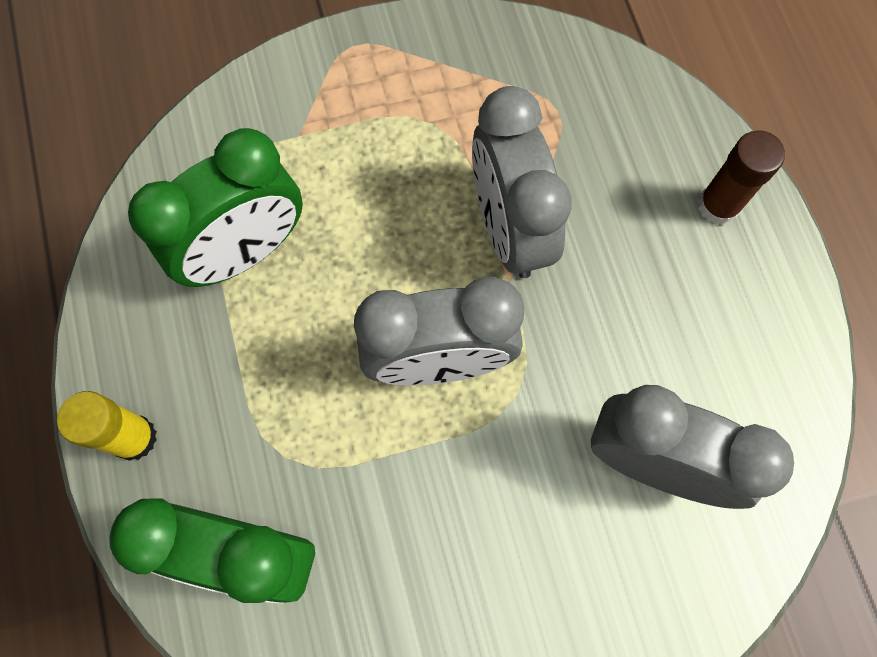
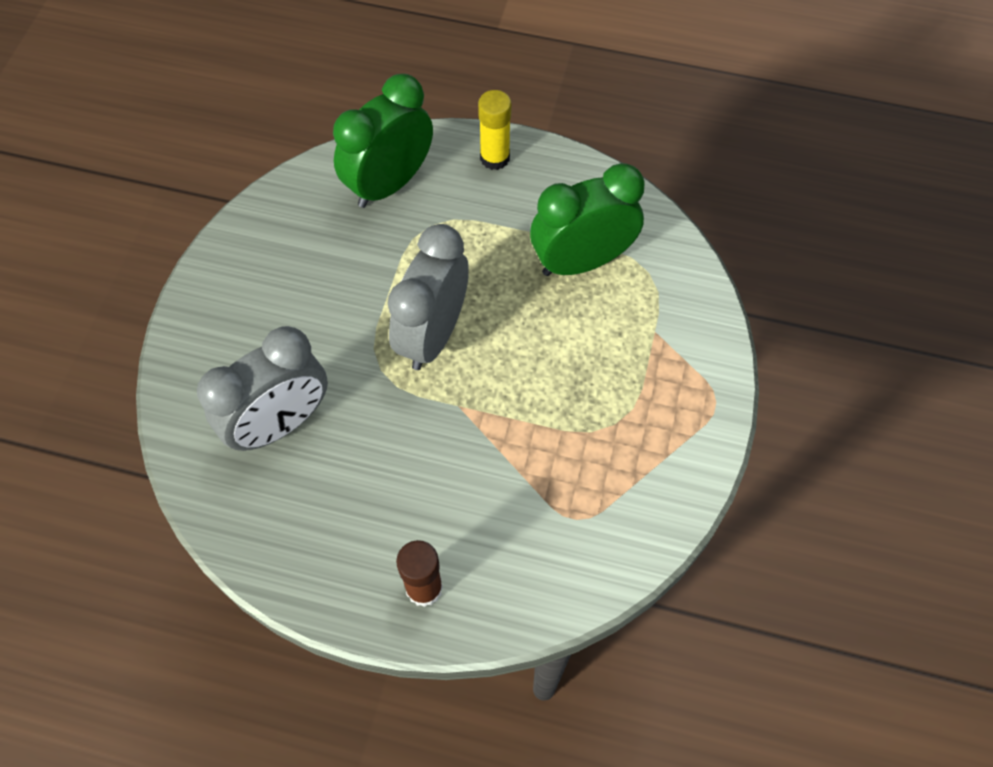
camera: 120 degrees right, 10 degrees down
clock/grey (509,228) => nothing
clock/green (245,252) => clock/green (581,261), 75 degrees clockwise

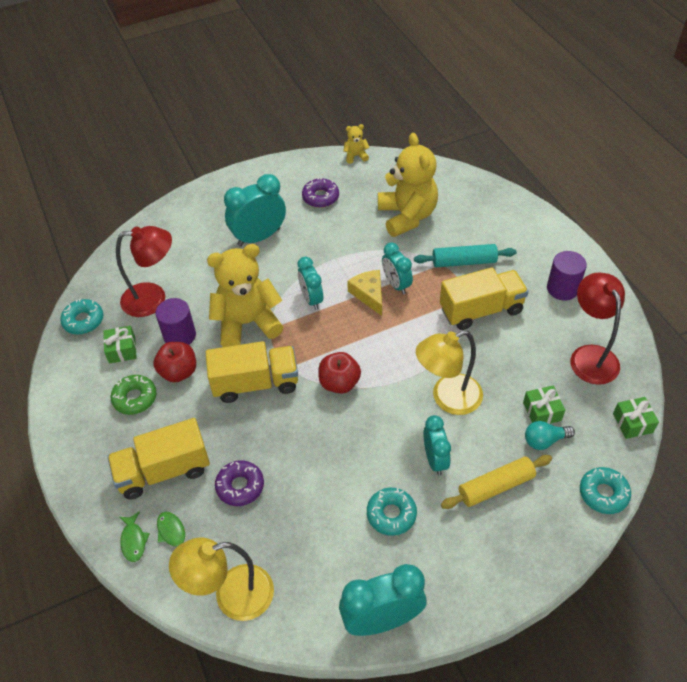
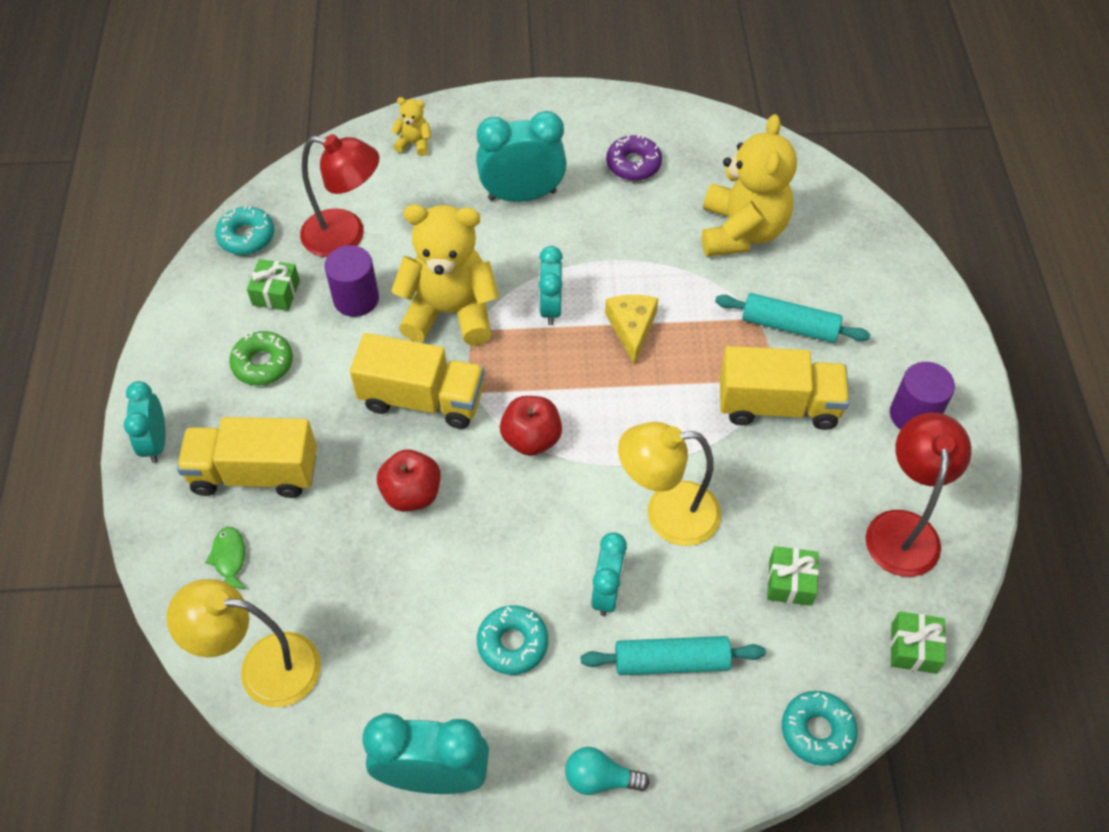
camera: 20 degrees right, 5 degrees up
fish/green (133,540) => nothing
donut/purple (240,486) => nothing
apple/red (178,372) => apple/red (412,494), move
teddy bear/yellow (356,156) => teddy bear/yellow (414,143), move
clock/turquoise (396,284) => clock/turquoise (156,442), move
light bulb/turquoise (544,440) => light bulb/turquoise (600,778), move
rolling pin/yellow (496,486) => rolling pin/turquoise (671,662)

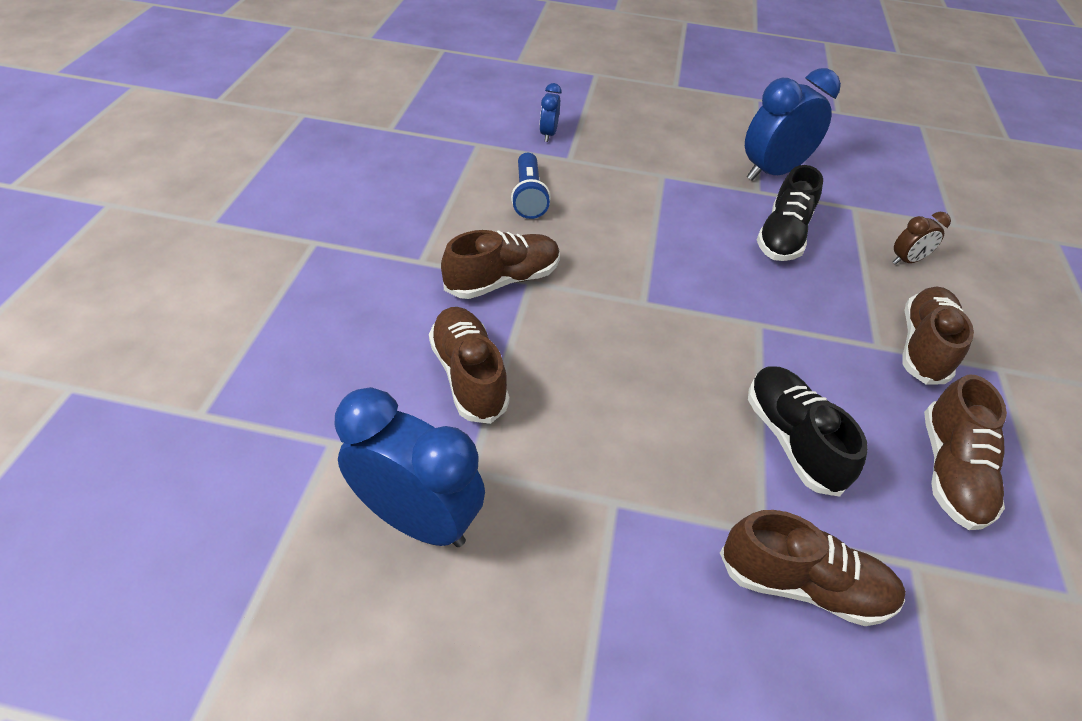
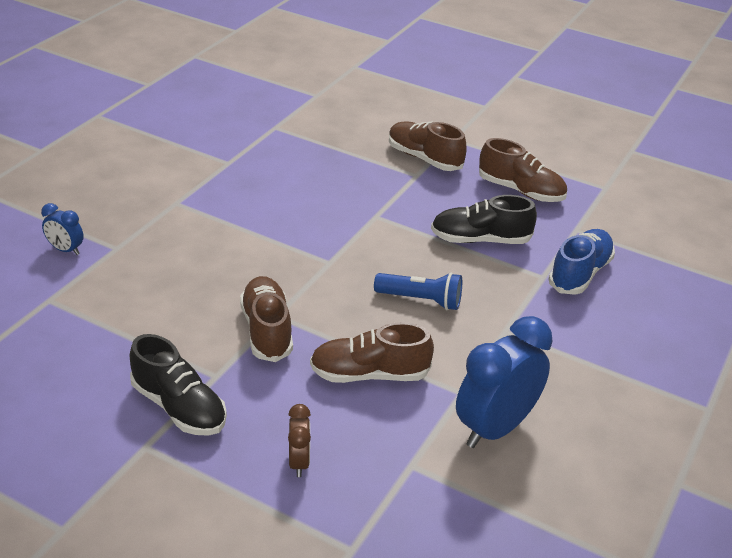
camera: 70 degrees left, 10 degrees down
clock/blue (772,172) => nothing
flashlight/blue (529,196) => flashlight/blue (421,300), move
shoe/black (782,236) => shoe/black (179,407), move
clock/brown (906,261) => clock/brown (299,462), move
shoe/brown (803,584) => shoe/blue (580,274)

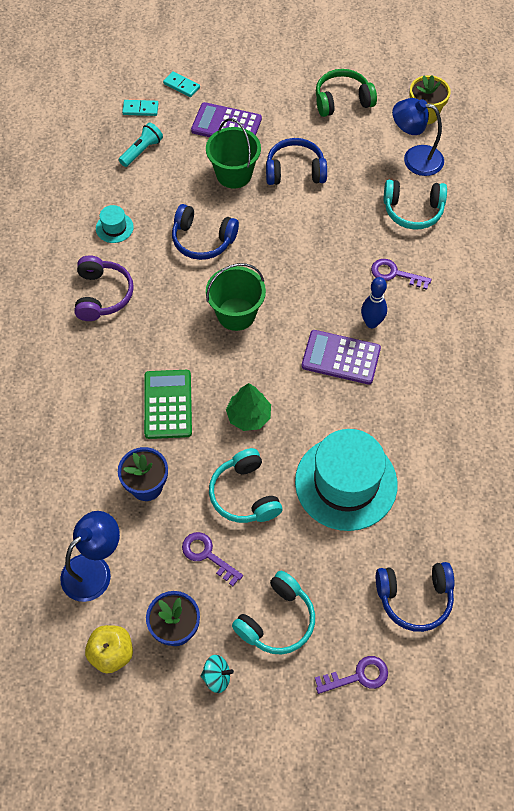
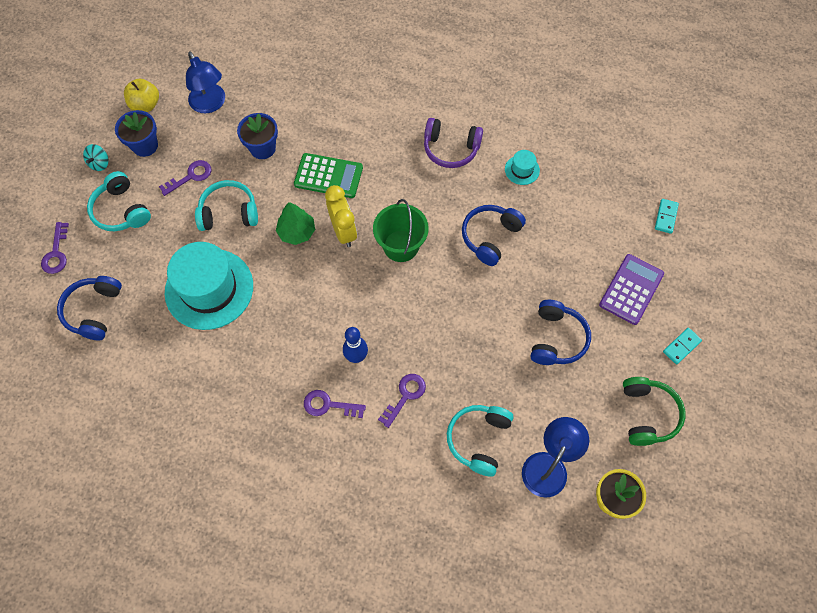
camera: 105 degrees right, 5 degrees up
flashlight/turquoise (142,151) => nothing
bucket/green (234,174) => nothing
calculator/purple (341,357) => nothing
nothing => key/purple (328,405)
nothing => clock/yellow (343,231)
domino/turquoise (181,86) => domino/turquoise (681,346), move

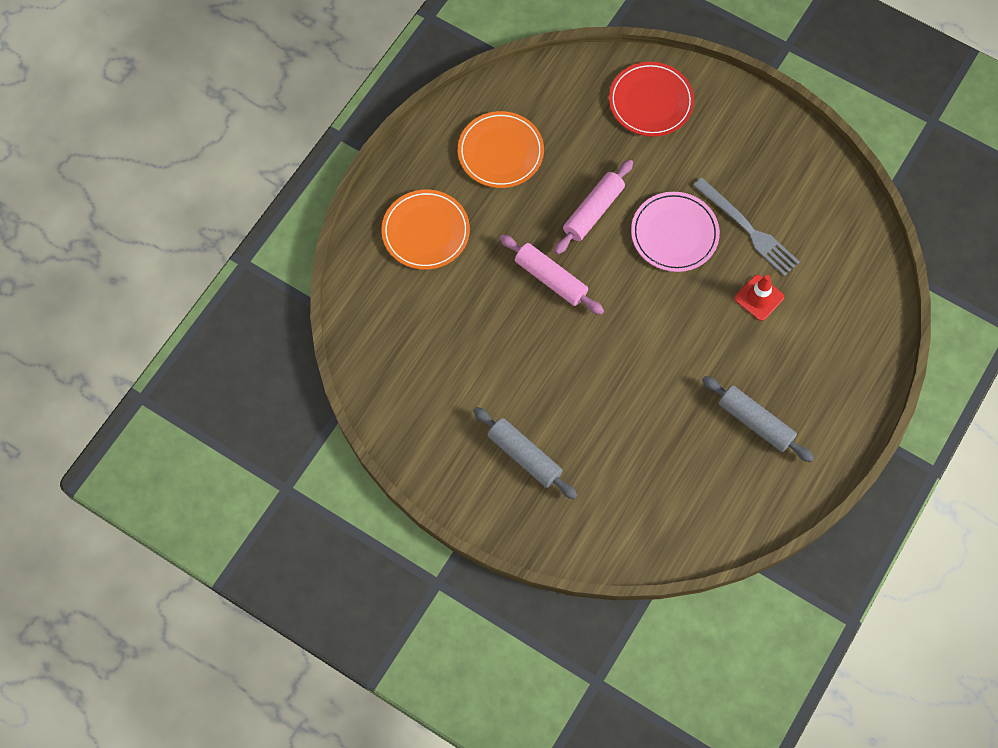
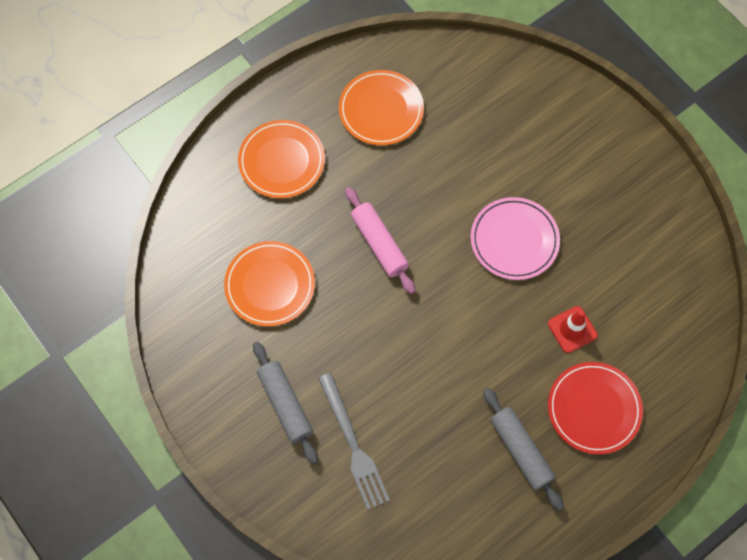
camera: 20 degrees right, 0 degrees up
rolling pin/pink (593,211) => nothing
nothing => plate/orange (270,285)
plate/red (651,101) => plate/red (594,409), move
fork/grey (748,229) => fork/grey (353,445), move

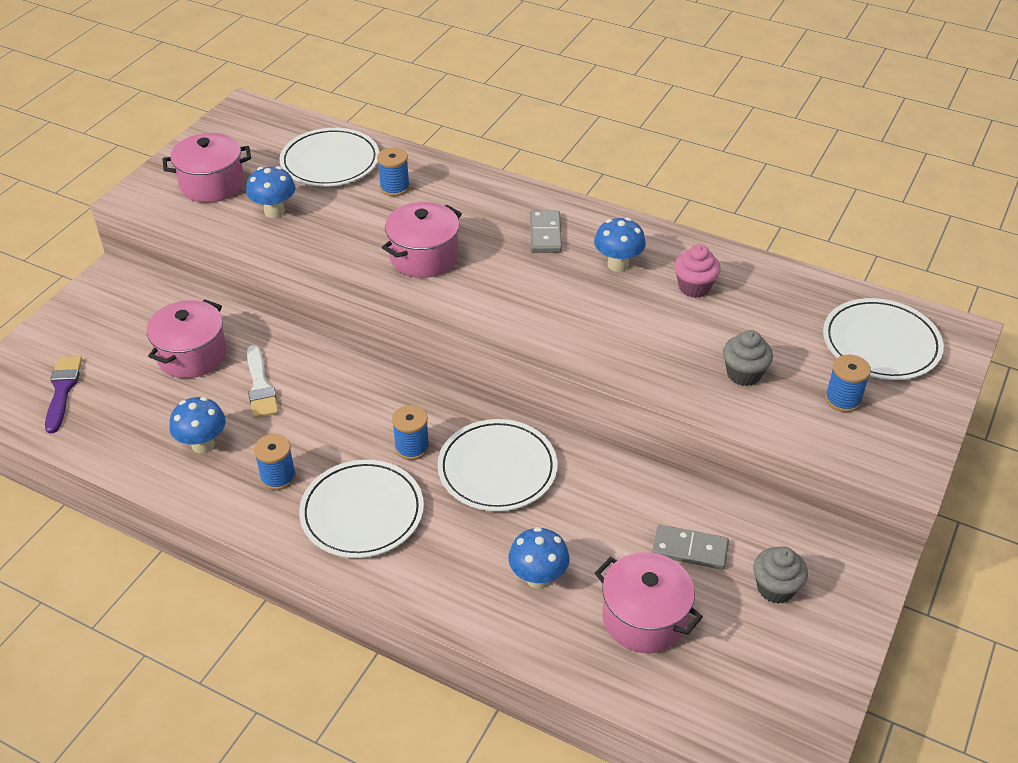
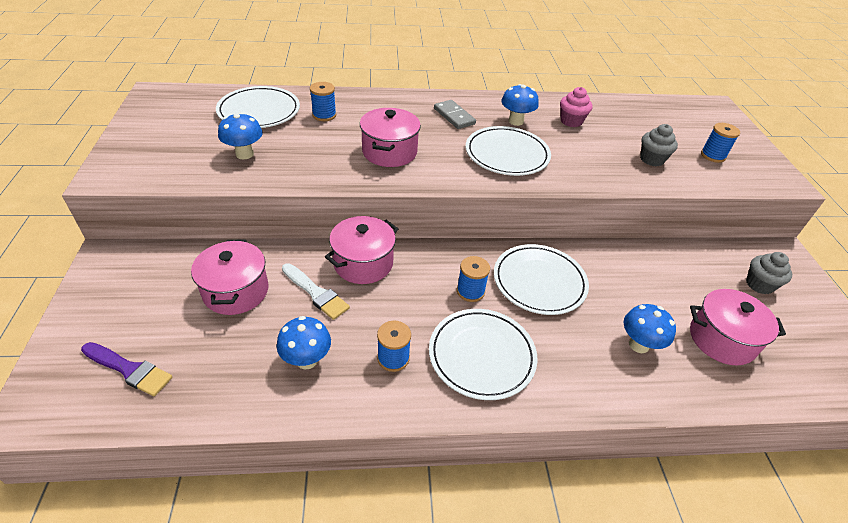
camera: 35 degrees left, 0 degrees up
domino/grey (690,549) => nothing
pot/pink (212,184) => pot/pink (363,263), move
plate/white (881,343) => plate/white (507,154), move
brush/purple (62,390) => brush/purple (129,370), 150 degrees clockwise

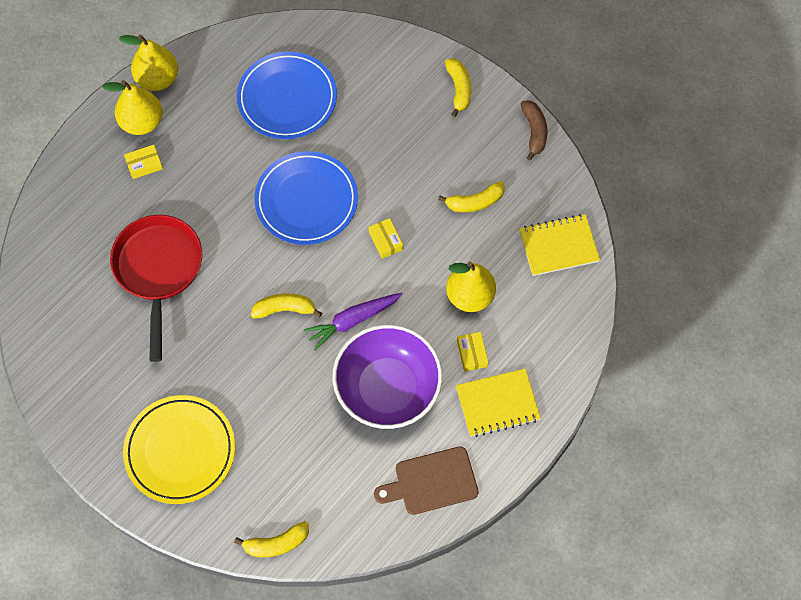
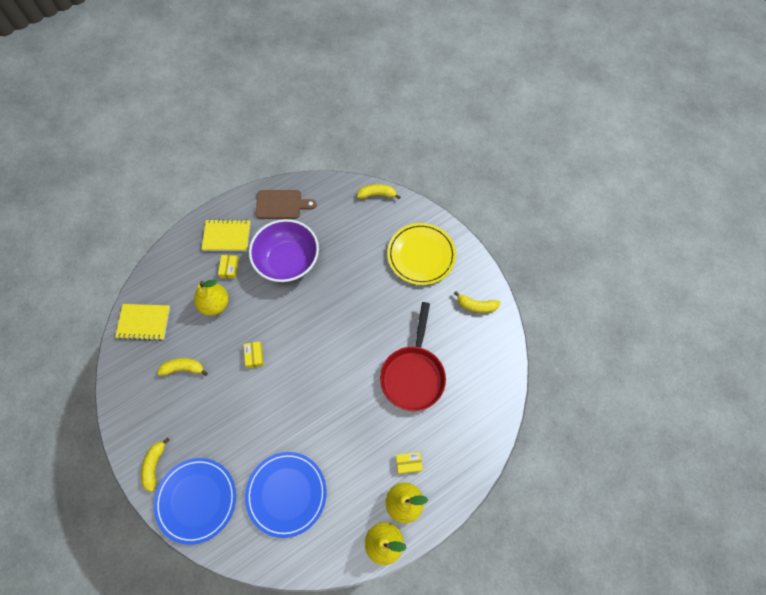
camera: 165 degrees left, 0 degrees up
carrot/purple (353,321) => nothing
banana/brown (534,132) => nothing
banana/yellow (285,309) => banana/yellow (476,306), move
plate/blue (306,200) => plate/blue (196,500), move

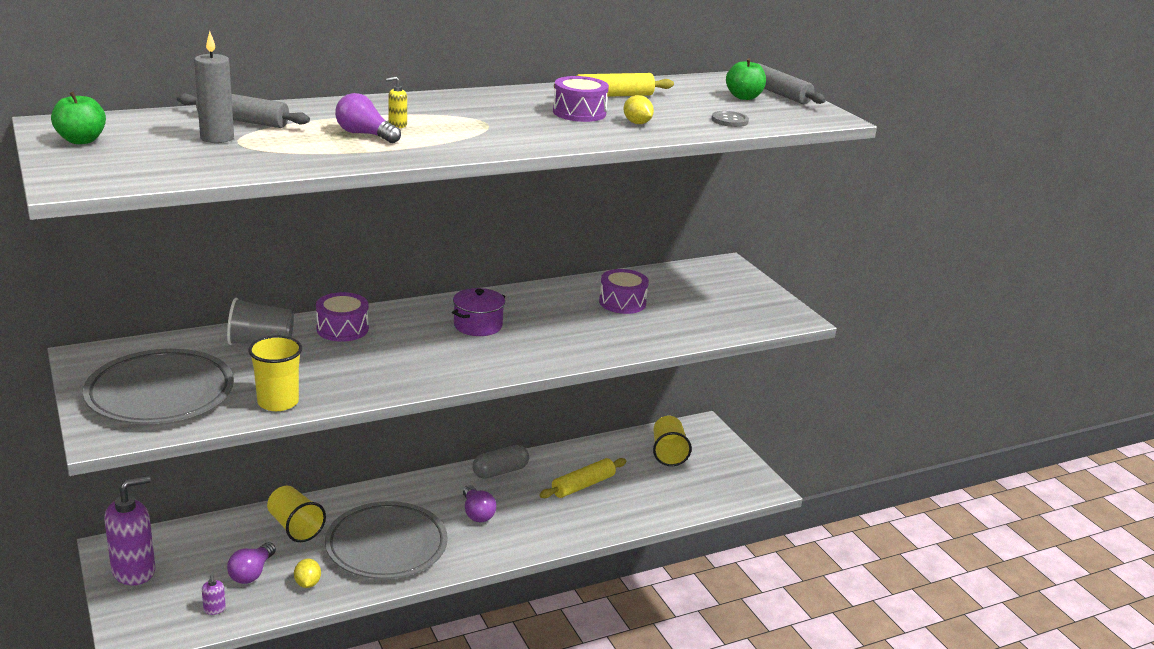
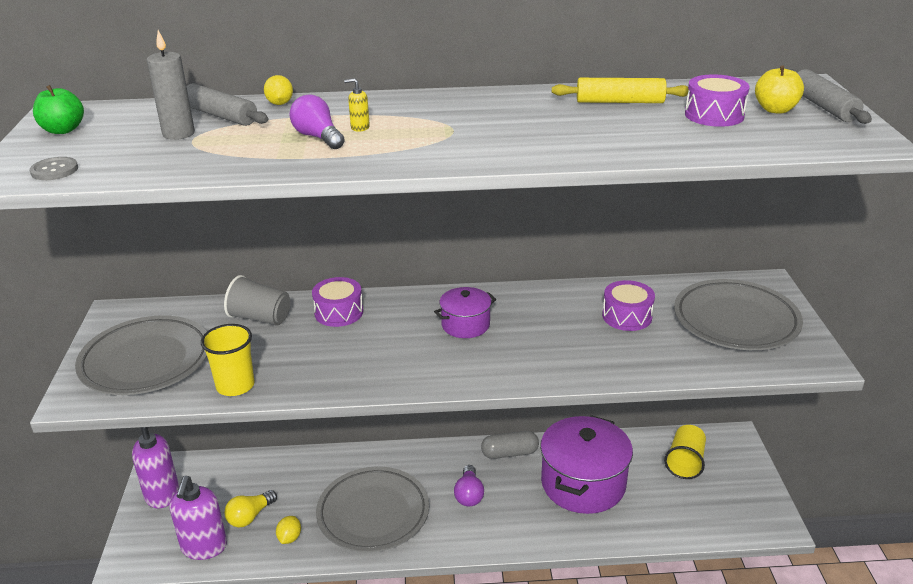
camera: 25 degrees right, 5 degrees up
cup/yellow (295,527) => nothing
nothing => plate/grey (735,321)
drum/purple (579,113) => drum/purple (714,115), move
lemon/yellow (637,123) => lemon/yellow (280,103), move
button/grey (729,120) => button/grey (54,170), move
rolling pin/yellow (583,485) => pot/purple (583,484)
light bulb/purple (252,573) => light bulb/yellow (250,516)
apple/green (744,97) => apple/yellow (775,110)
soap dispenser/purple (214,609) => soap dispenser/purple (204,547), x2.46

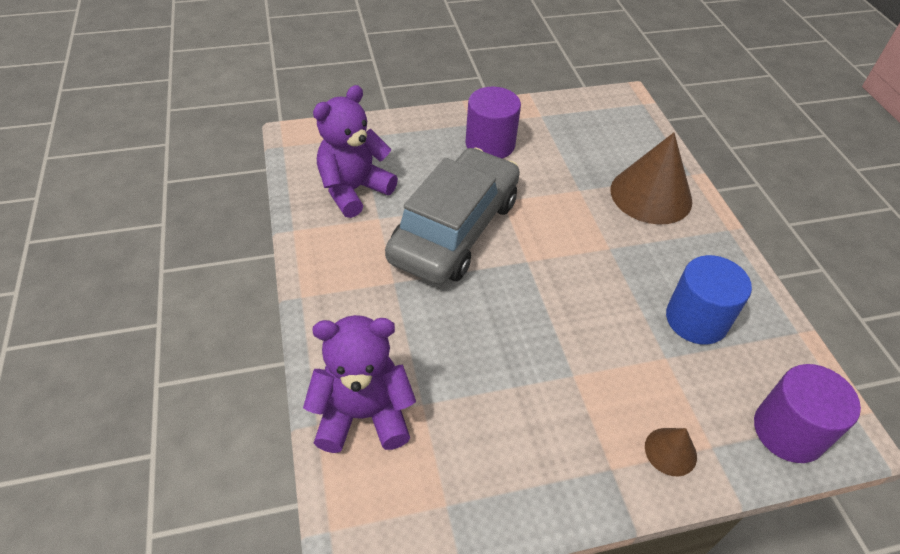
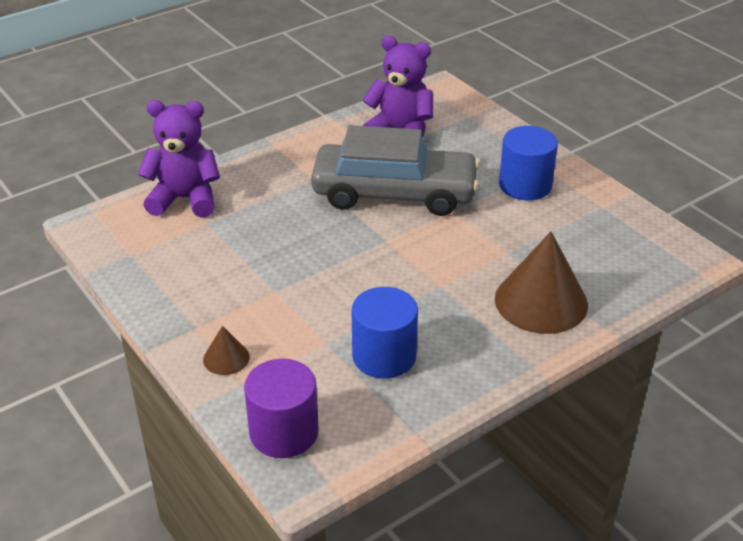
camera: 70 degrees right, 10 degrees down
cylinder/purple (490,144) => cylinder/blue (525,185)
teddy bear/purple (363,414) => teddy bear/purple (185,199), 60 degrees counterclockwise

